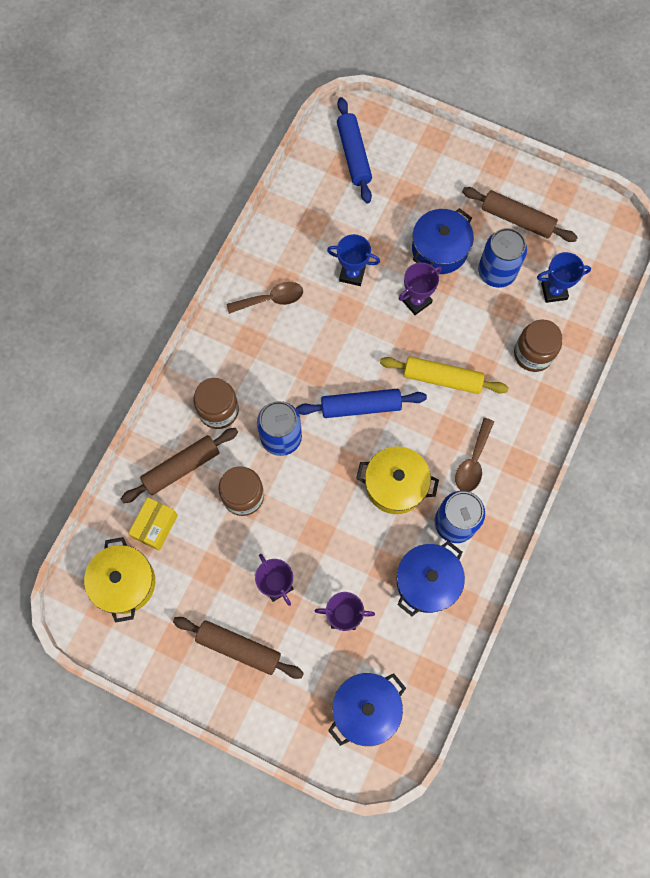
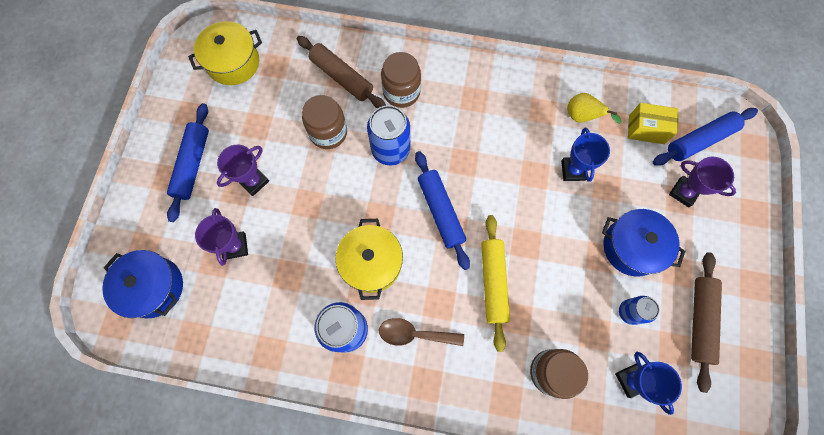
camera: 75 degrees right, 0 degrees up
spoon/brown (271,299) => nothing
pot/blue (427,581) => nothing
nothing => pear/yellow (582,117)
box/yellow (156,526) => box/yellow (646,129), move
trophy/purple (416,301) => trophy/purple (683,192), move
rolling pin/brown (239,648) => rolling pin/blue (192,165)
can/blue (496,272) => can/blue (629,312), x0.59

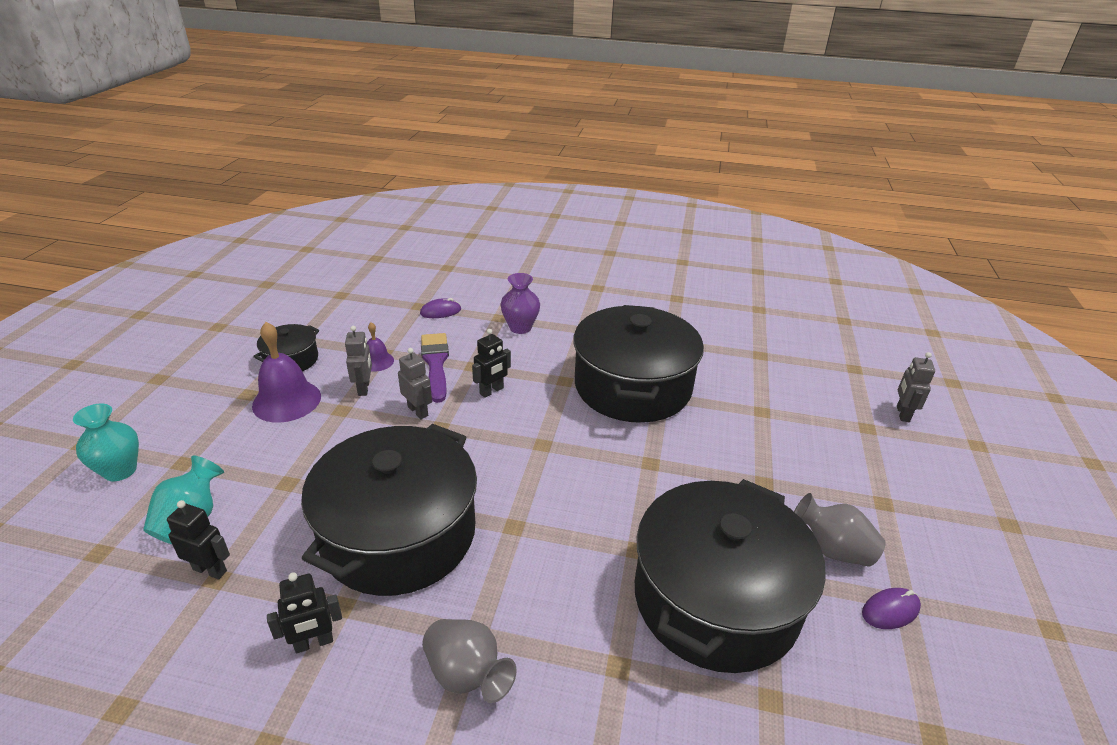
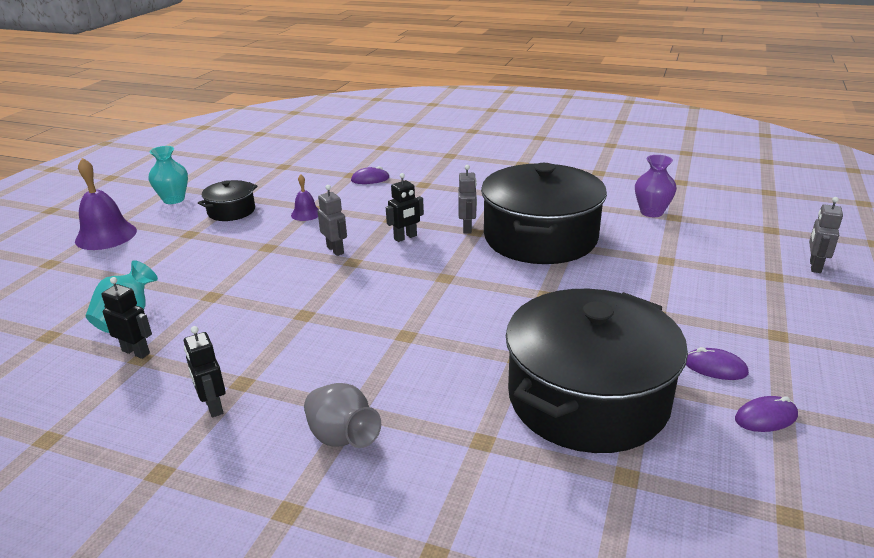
camera: 10 degrees right, 5 degrees down
pot/black (399,534) => nothing
brush/purple (435,364) => nothing
vase/turquoise (120,471) => vase/turquoise (173,199), move
bell/purple (287,401) => bell/purple (106,235), move
robot/grey (364,388) => robot/grey (467,228), move
vase/purple (520,328) => vase/purple (651,212), move
vase/grey (832,549) => mouse/purple (715,367)
robot/black (314,643) => robot/black (213,406), 75 degrees clockwise

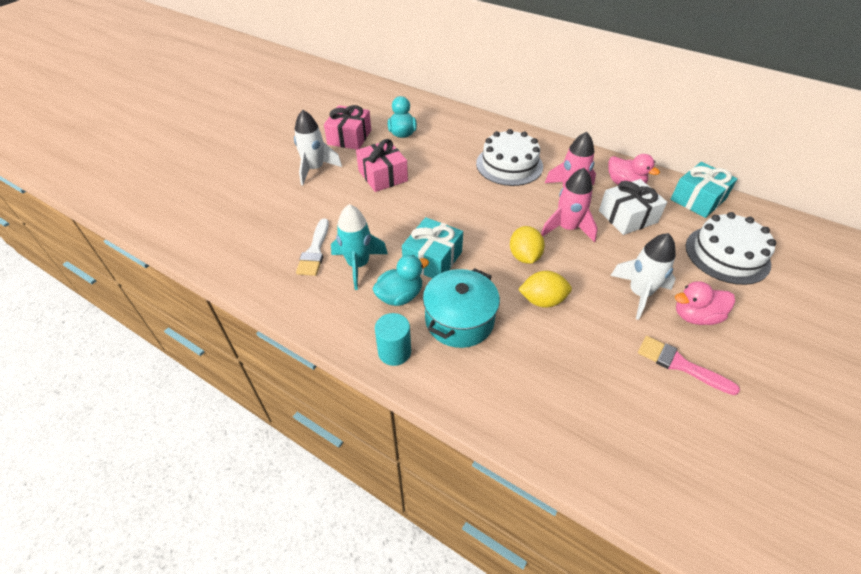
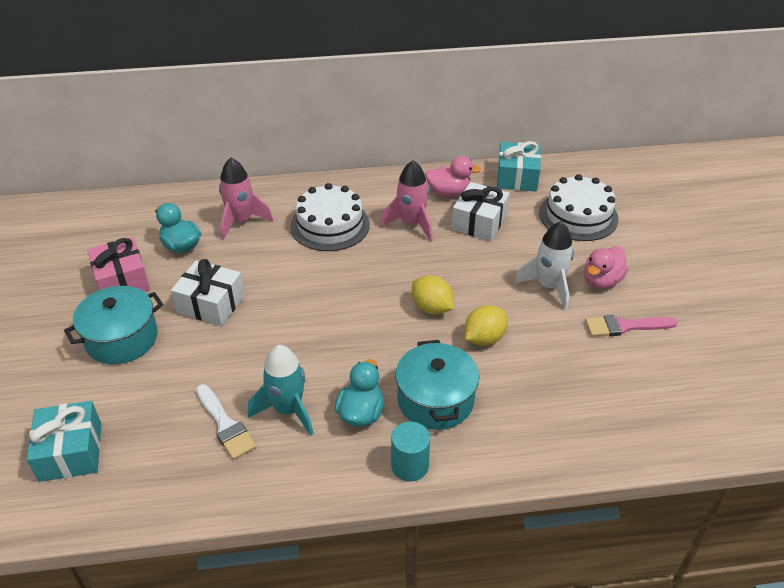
camera: 40 degrees left, 5 degrees down
gift/turquoise (432,259) => gift/turquoise (71,452), move
rocket/pink (567,228) => rocket/pink (241,221), move
rocket/white (315,169) => pot/turquoise (122,338)
gift/pink (383,176) => gift/white (211,304)

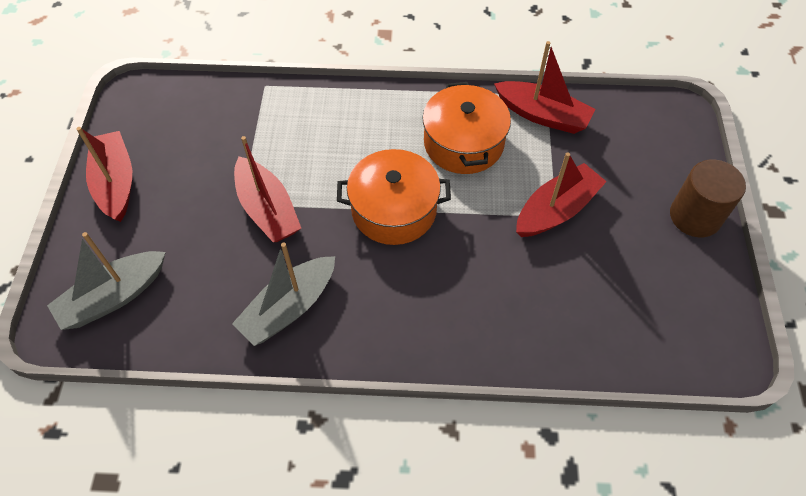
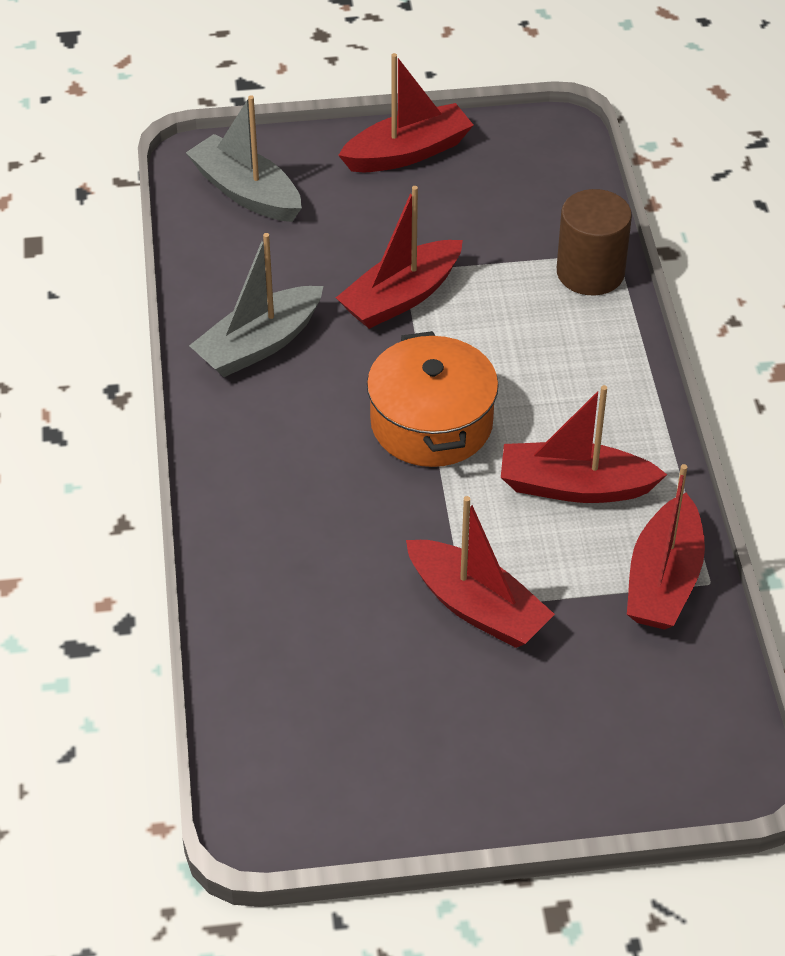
camera: 80 degrees right, 10 degrees down
cylinder/brown (695,216) => cylinder/brown (590,272), move
pot/orange (463,143) => boat/red (575,486)
boat/grey (289,307) => boat/grey (259,344), 75 degrees counterclockwise

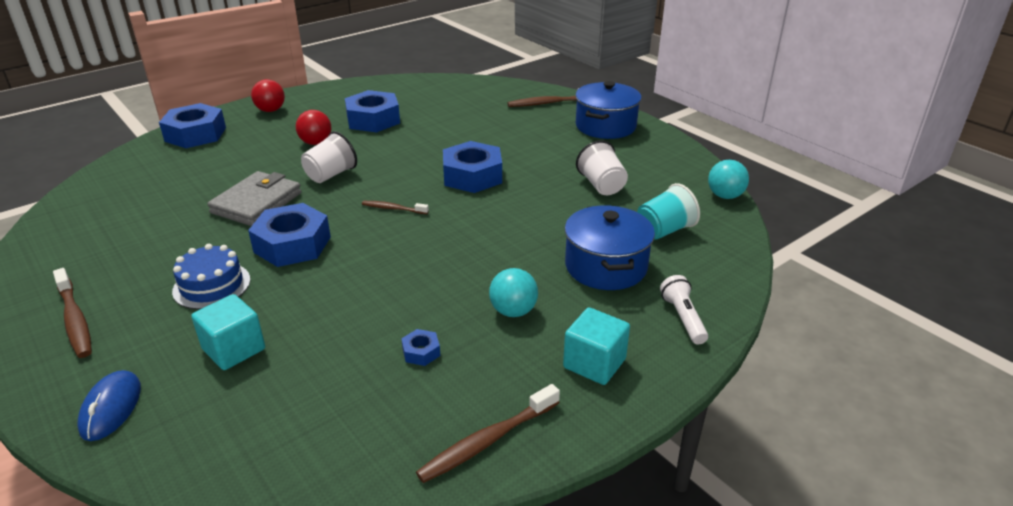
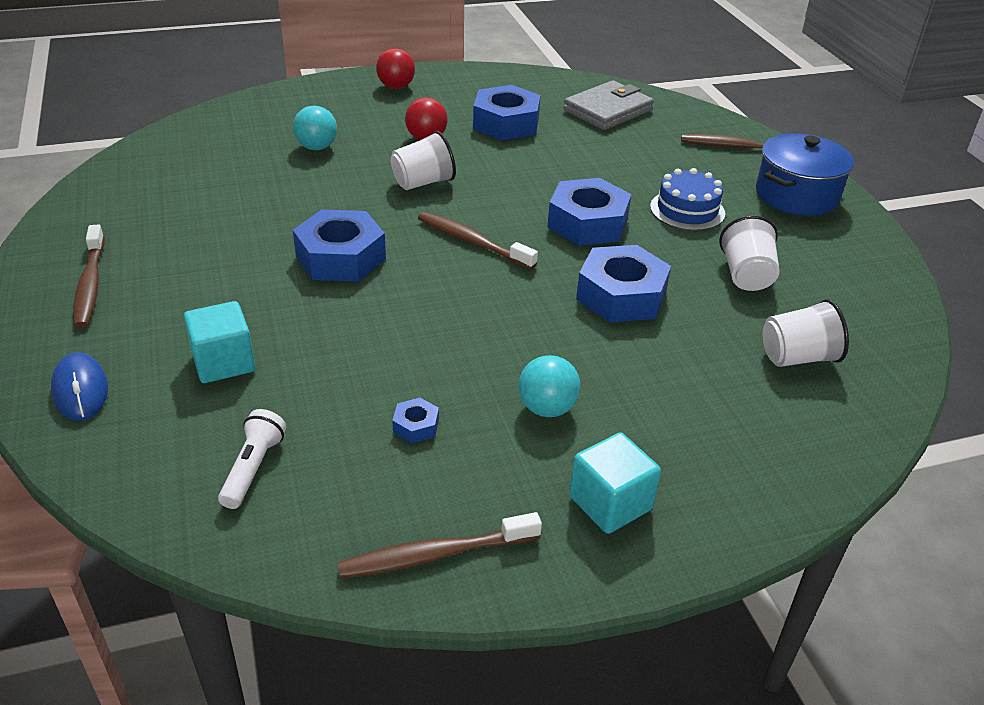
camera: 20 degrees right, 5 degrees up
pot/blue (606,266) => nothing
nut/blue (195,134) => nut/blue (621,295), move
cake/blue (212,285) => cake/blue (687,210), move
wallet/grey (257,203) => wallet/grey (607,110), move
flashlight/white (683,318) => flashlight/white (253,468), move
ball/turquoise (725,196) => ball/turquoise (317,147), move
cup/turquoise (664,230) => cup/white (797,357)
mouse/blue (111,408) => mouse/blue (80,390), 45 degrees counterclockwise
toothbrush/brown (393,209) => toothbrush/brown (473,242), x1.64

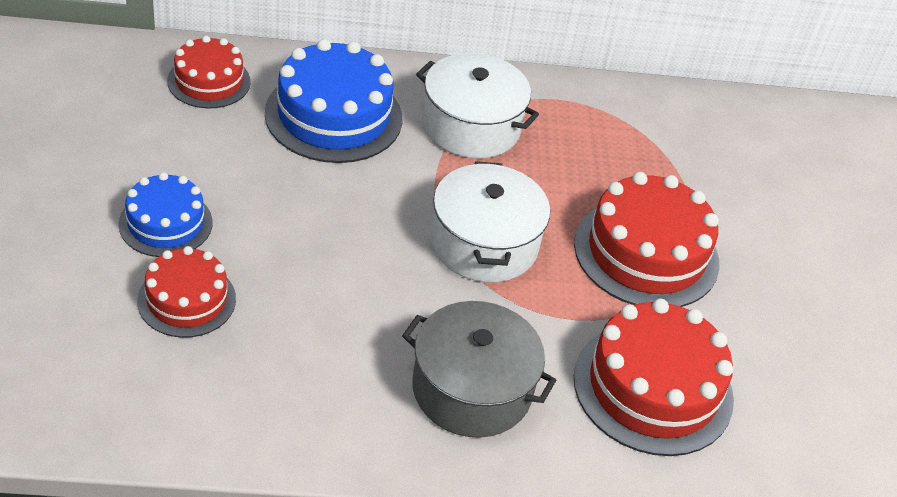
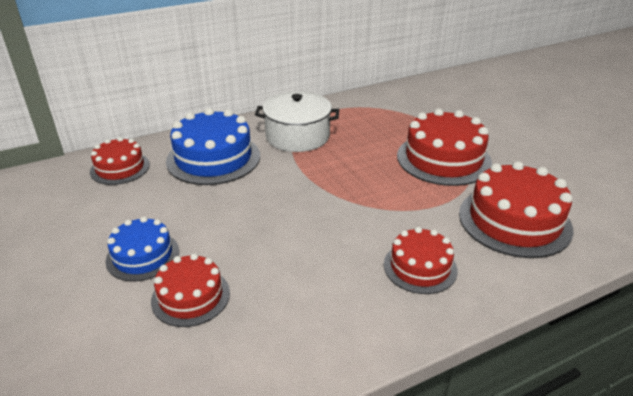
camera: 20 degrees left, 10 degrees down
pot/white (484,243) => nothing
pot/grey (471,389) => cake/red (420,267)

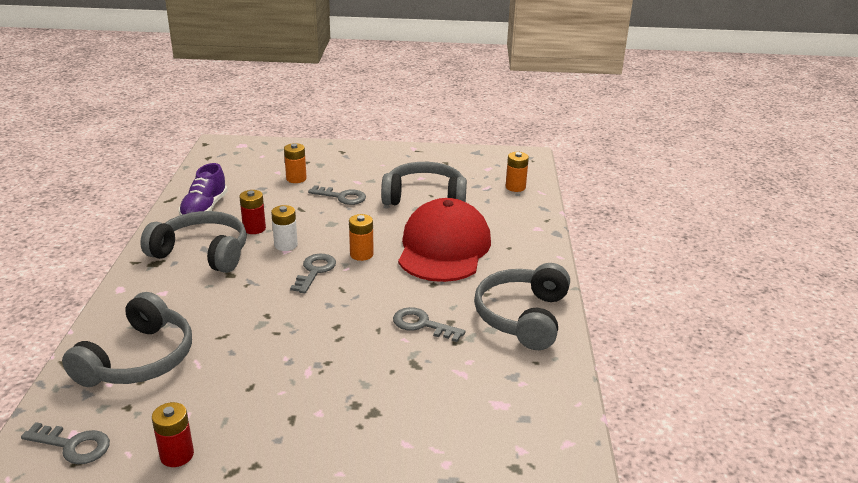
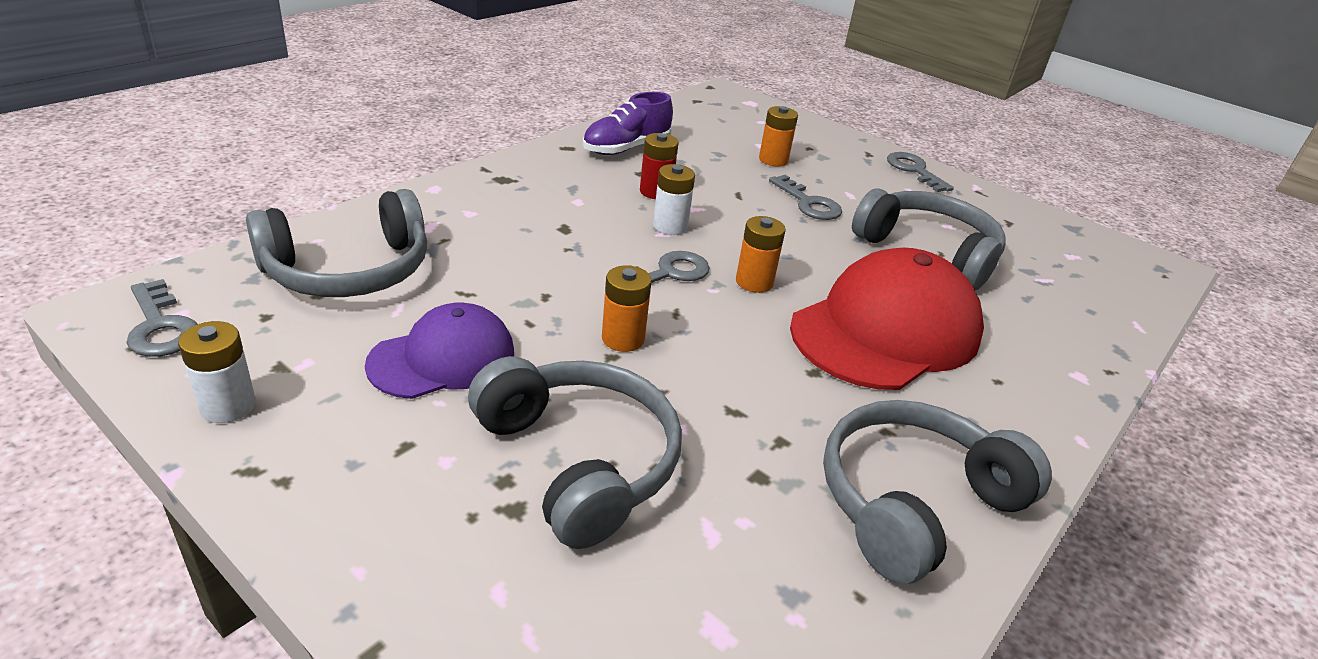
camera: 35 degrees right, 5 degrees up
nothing => cap/purple (443,358)
headphones/grey (202,253) => headphones/grey (579,461), move
key/grey (422,324) => key/grey (914,170), move
battery/orange (515,187) => battery/orange (623,339), move
battery/red (177,455) => battery/white (228,406)

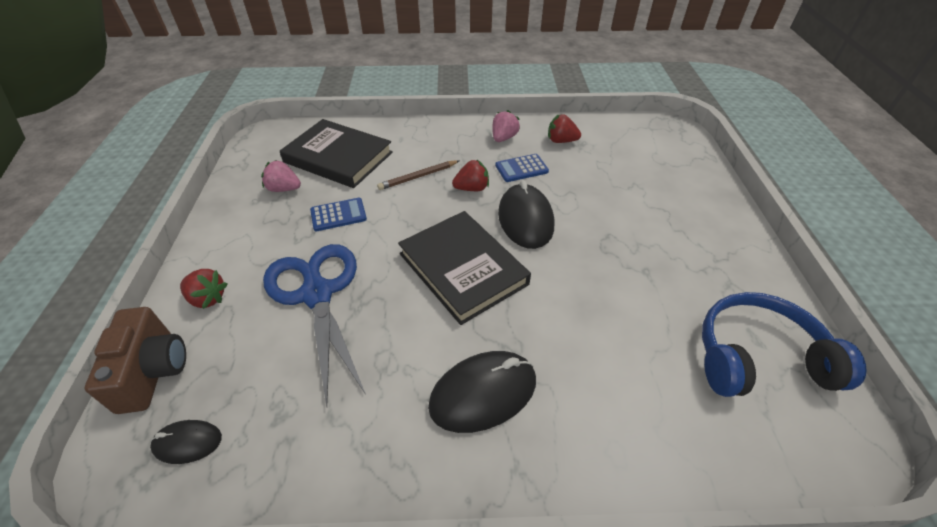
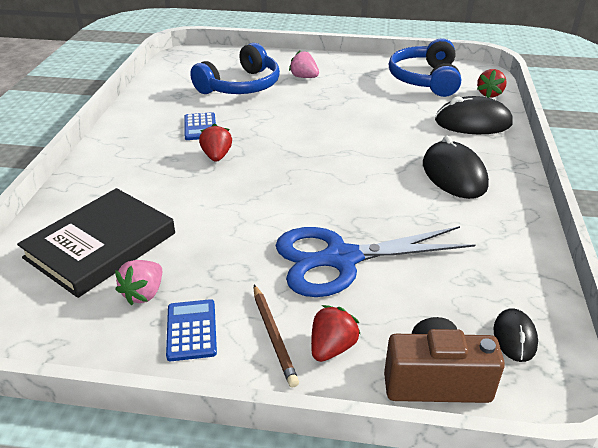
camera: 80 degrees left, 10 degrees down
book/black (463,269) => nothing
nothing => headphones/blue (241,86)
calculator/blue (338,215) => calculator/blue (191,330), move
pencil/brown (418,177) => pencil/brown (274,336), move
strawberry/pink (503,138) => strawberry/pink (304,77), move
mouse/black (525,219) => mouse/black (473,122), move
strawberry/red (561,141) => strawberry/red (489,94), move

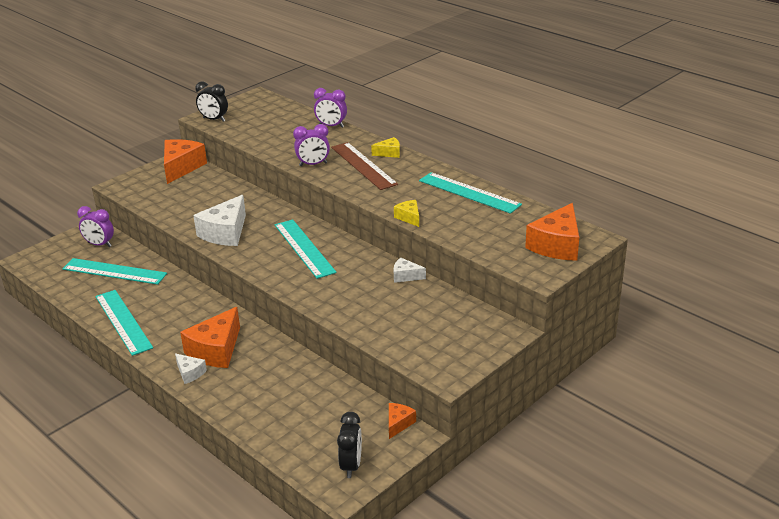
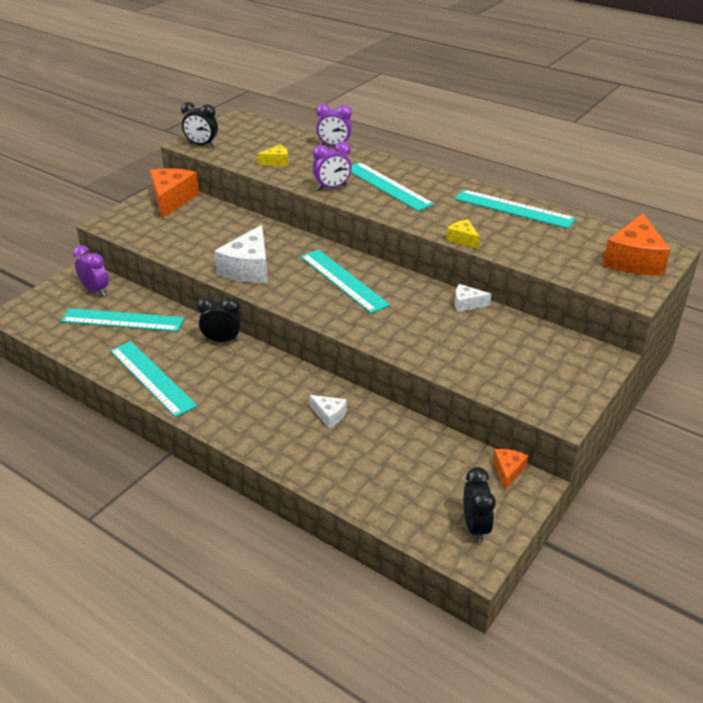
camera: 10 degrees left, 5 degrees up
cheese/orange (216,350) => nothing
nothing => clock/black (222,340)
cheese/white (190,373) => cheese/white (329,415), move
cheese/yellow (389,153) => cheese/yellow (276,162), move
ruler/brown (363,165) => ruler/turquoise (387,186)
clock/purple (99,244) => clock/purple (95,291), 150 degrees counterclockwise

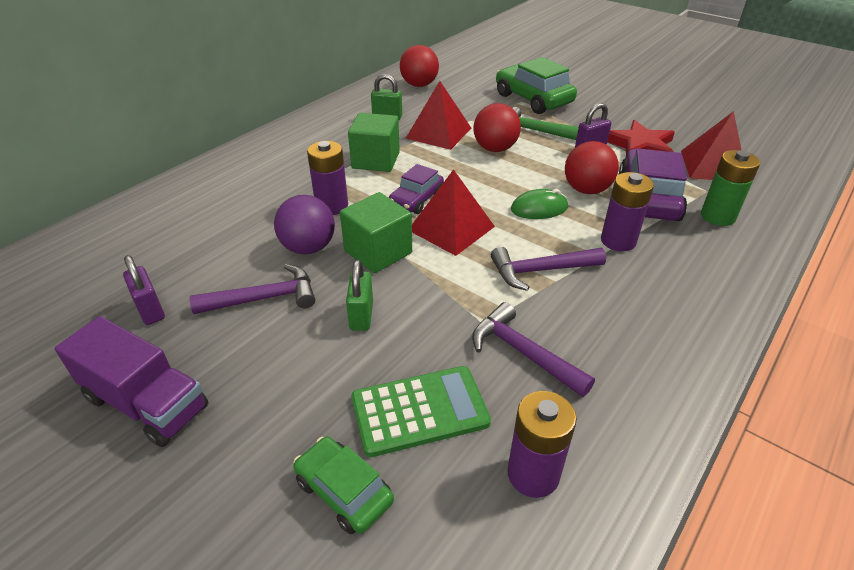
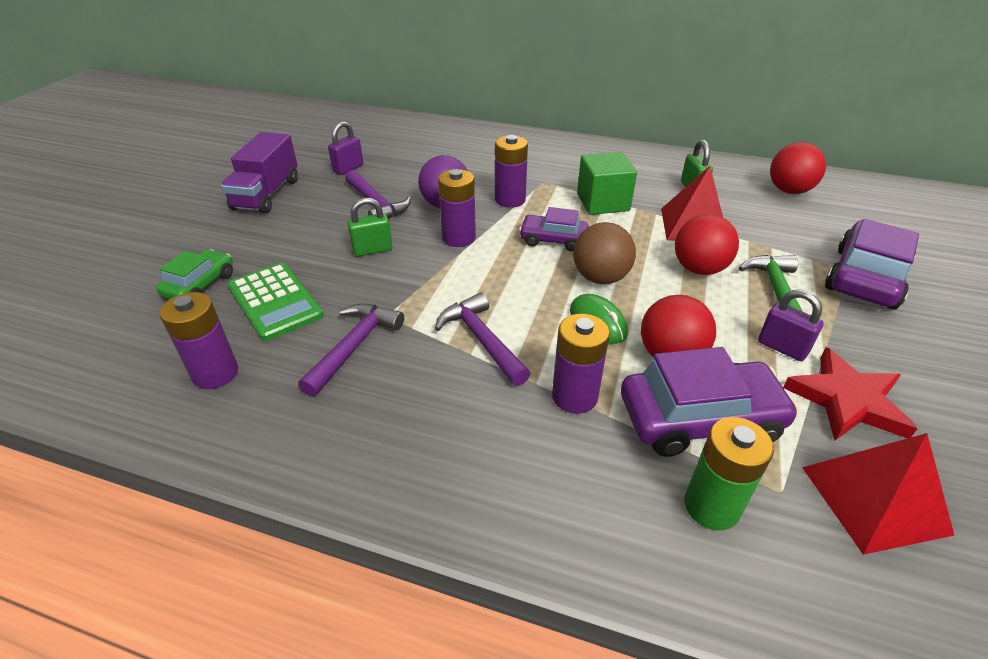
camera: 70 degrees right, 0 degrees up
pyramid/red (451,228) => nothing
nothing => ball/brown (600,278)
cube/green (378,252) => battery/purple (458,238)
car/green (533,99) => car/purple (865,278)

